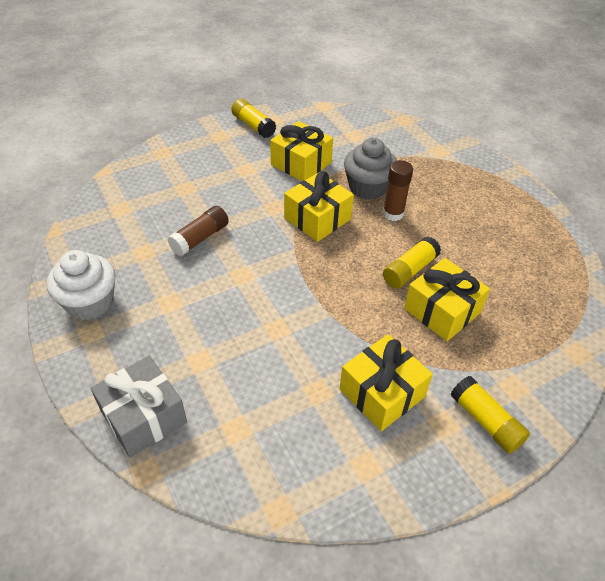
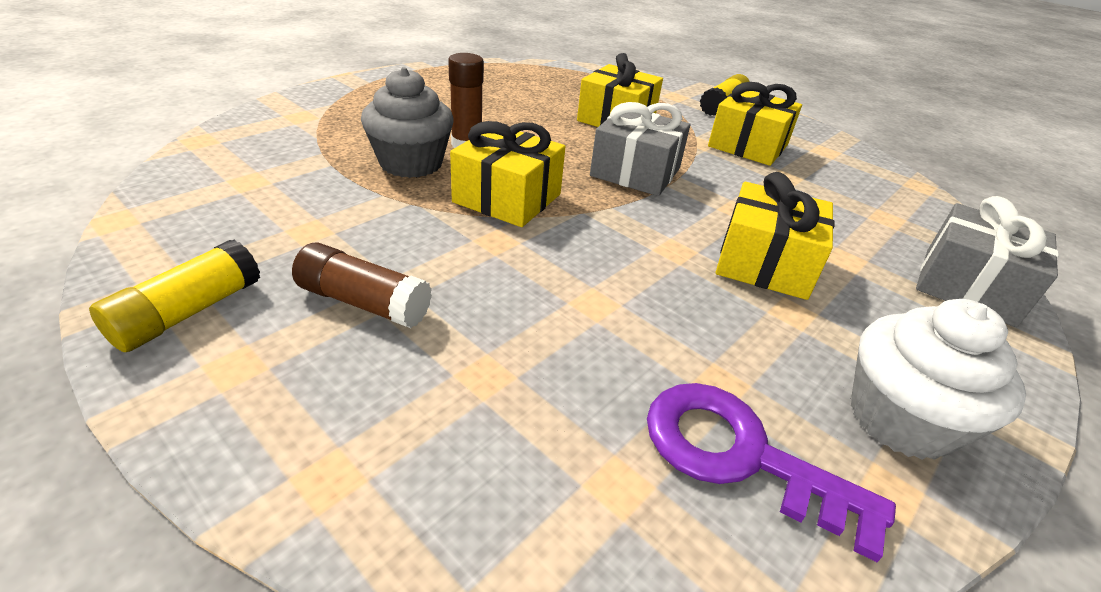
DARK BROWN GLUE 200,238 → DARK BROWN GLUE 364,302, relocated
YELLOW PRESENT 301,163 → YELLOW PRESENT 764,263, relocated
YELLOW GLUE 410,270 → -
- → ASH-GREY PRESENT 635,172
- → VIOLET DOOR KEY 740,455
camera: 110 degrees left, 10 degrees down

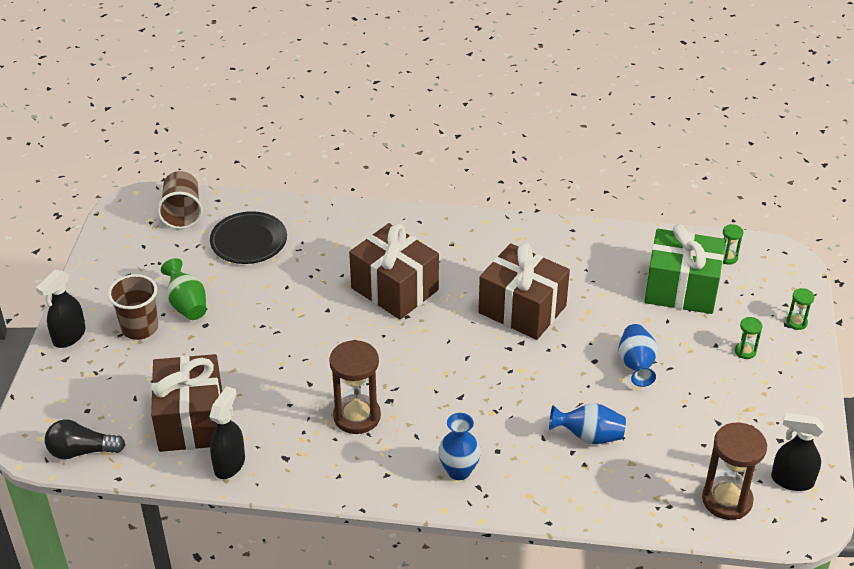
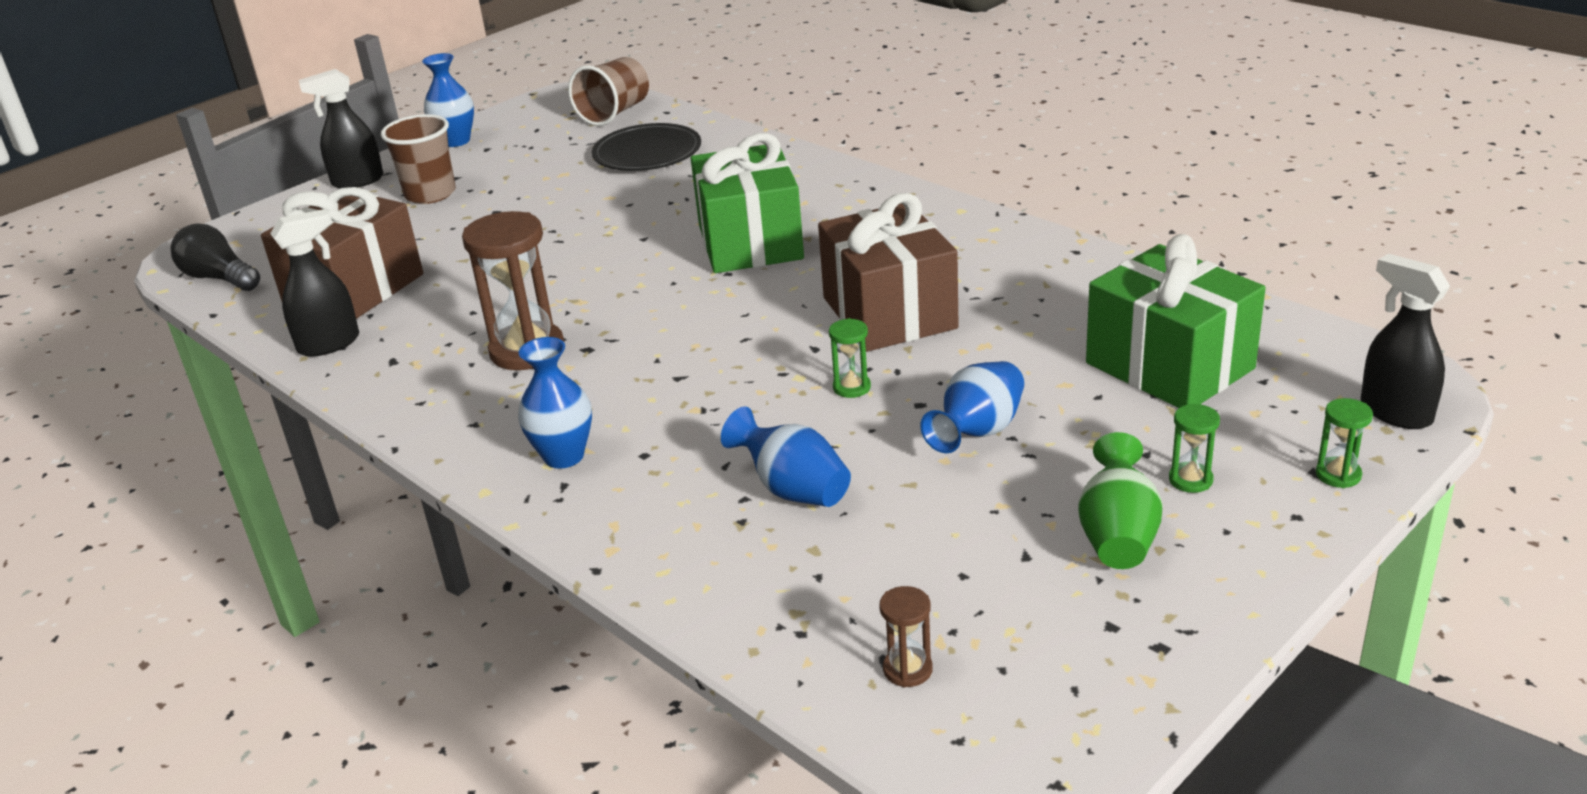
LEAF-GREEN FLOWER VASE 187,304 → LEAF-GREEN FLOWER VASE 1117,536, relocated
DARK BROWN PRESENT 394,289 → LEAF-GREEN PRESENT 750,242
DARK BROWN SANDGLASS 727,500 → DARK BROWN SANDGLASS 907,669, x0.47
LEAF-GREEN SANDGLASS 727,258 → LEAF-GREEN SANDGLASS 851,387, relocated
EBONY SPRAY CLEANER 791,480 → EBONY SPRAY CLEANER 1395,412, relocated
- → BLUE FLOWER VASE 456,141
camera: 40 degrees right, 10 degrees down

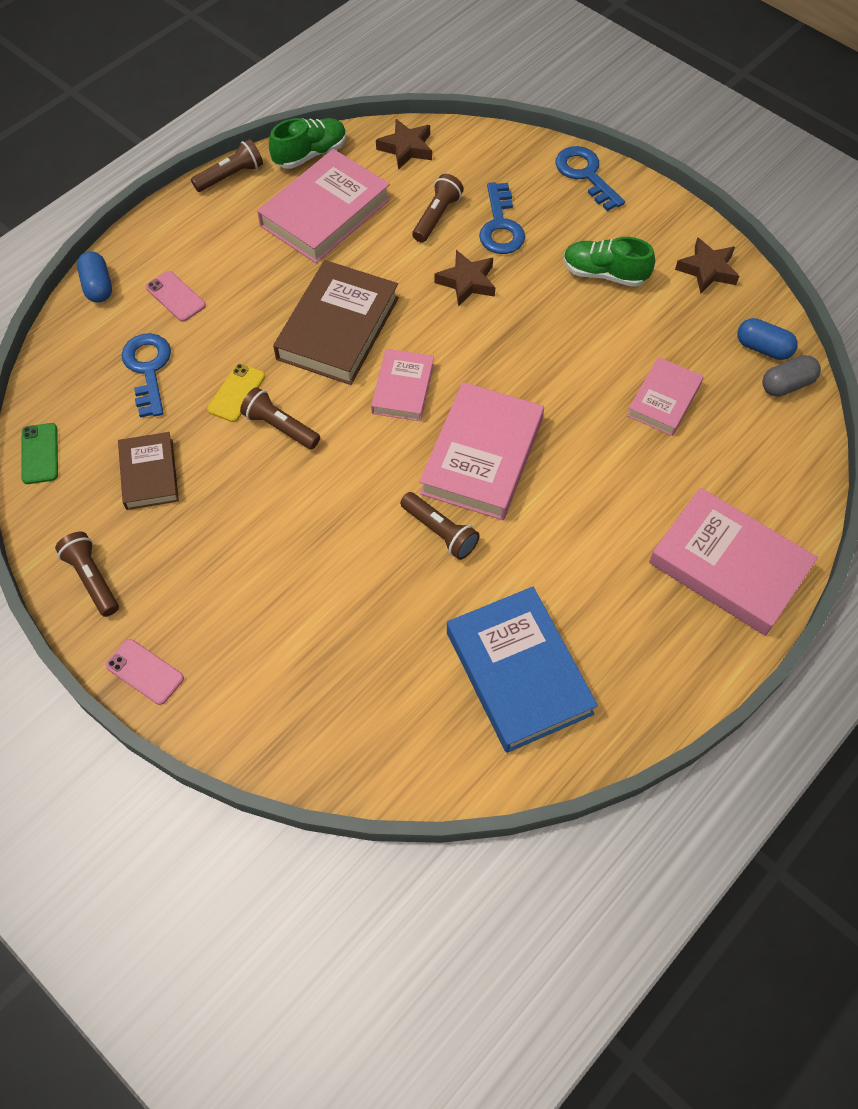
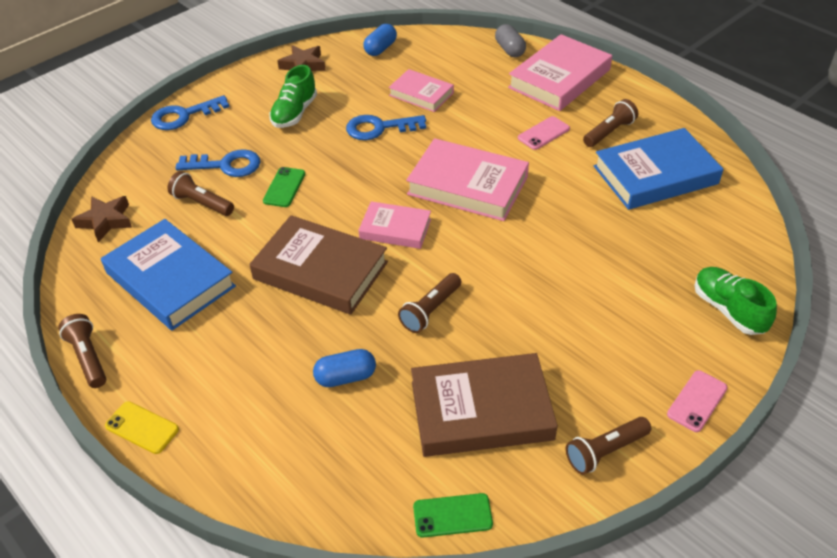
BLUE PILL SHAPE 98,286 → BLUE PILL SHAPE 345,377, relocated
DARK BROWN HARDCOVER 149,474 → DARK BROWN HARDCOVER 481,410, x1.70
BLUE DOOR KEY 148,369 → BLUE DOOR KEY 379,128, relocated
ROSY SMARTPHONE 176,296 → ROSY SMARTPHONE 543,133, relocated
YELLOW SMARTPHONE 236,393 → YELLOW SMARTPHONE 142,427, relocated
ROSY HARDCOVER 325,212 → BLUE HARDCOVER 170,279
LEAF-GREEN LACE-UP SHOE 310,154 → LEAF-GREEN LACE-UP SHOE 728,310, relocated
DARK BROWN POCKET TORCH 440,531 → DARK BROWN POCKET TORCH 609,132, relocated
DARK BROWN FIVE-POINTED STAR 467,282 → LEAF-GREEN SMARTPHONE 284,187
ASH-GREY PILL SHAPE 787,384 → ASH-GREY PILL SHAPE 509,50, relocated
camera: 85 degrees left, 15 degrees down

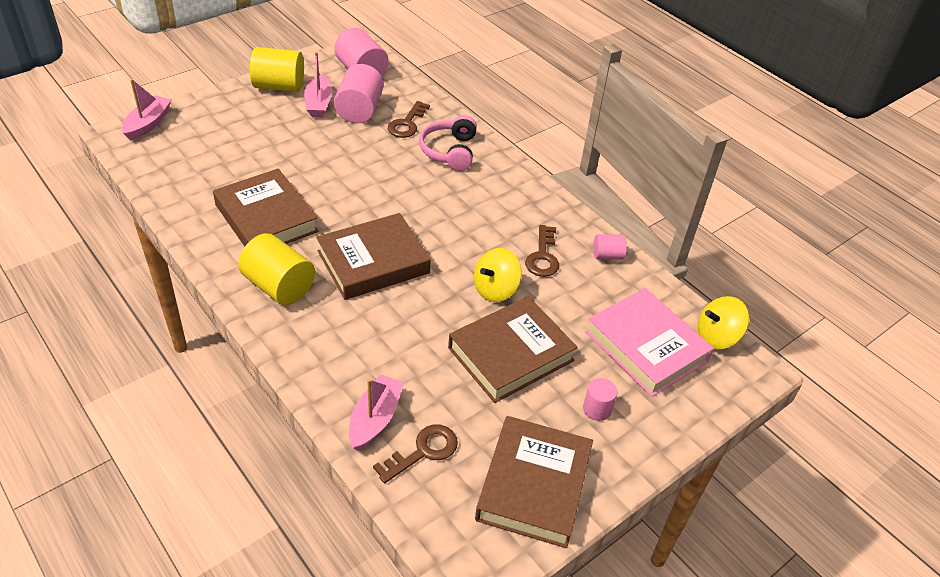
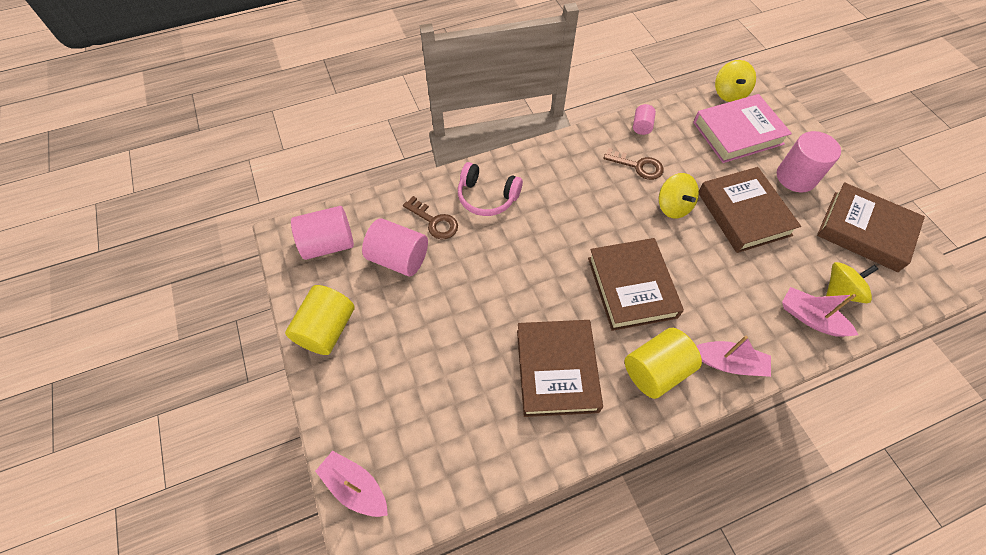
DARK BROWN HARDCOVER 266,218 → DARK BROWN HARDCOVER 556,370, 75 degrees counterclockwise
ROSY BOAT 319,103 → ROSY BOAT 728,363, relocated
DARK BROWN DOOR KEY 423,451 → YELLOW WHIRLIGIG 840,291
ROSY SOLID CYLINDER 597,409 → ROSY SOLID CYLINDER 796,177, x1.90
camera: 70 degrees left, 15 degrees up

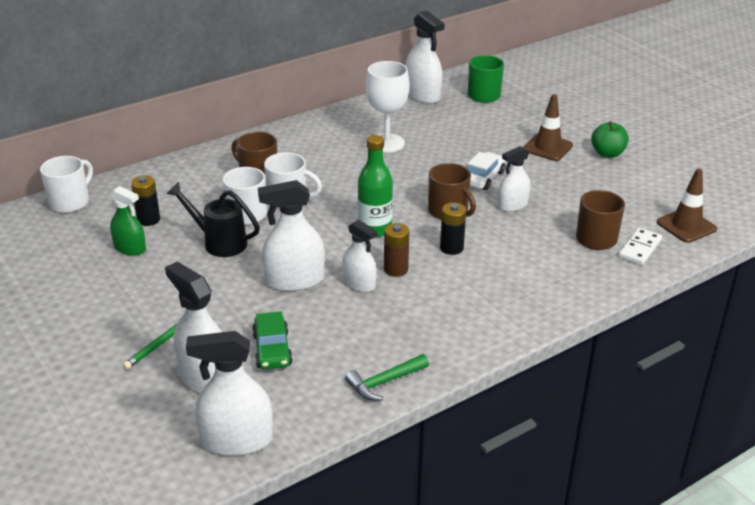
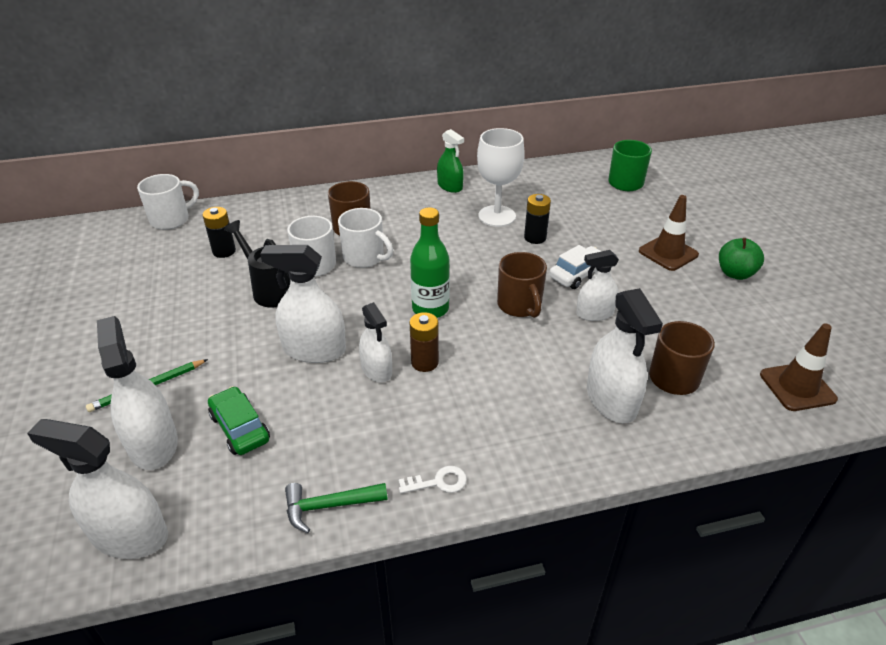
LEAF-GREEN SPRAY CLEANER 130,248 → LEAF-GREEN SPRAY CLEANER 450,186, relocated
LEAF-GREEN CAR 272,349 → LEAF-GREEN CAR 240,428, 135 degrees clockwise
SNOW-WHITE SPRAY CLEANER 422,95 → SNOW-WHITE SPRAY CLEANER 611,400, relocated
EBONY BATTERY 451,248 → EBONY BATTERY 535,238, relocated
SNOW-WHITE DOMINO TILE 639,248 → -
- → SNOW-WHITE DOOR KEY 438,482
camera: 20 degrees right, 5 degrees up

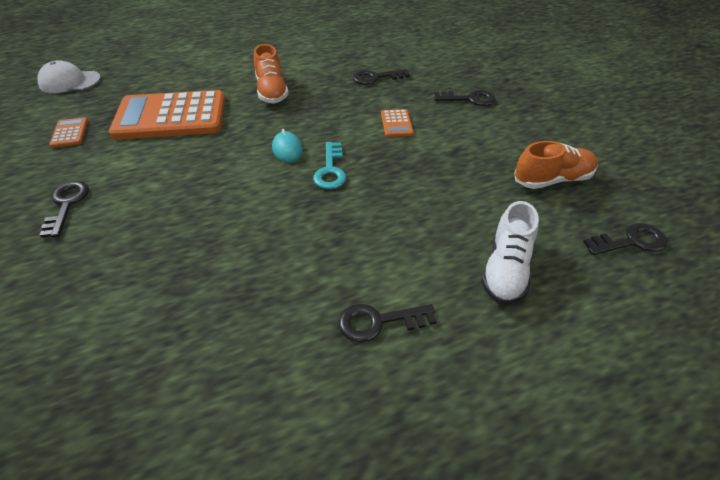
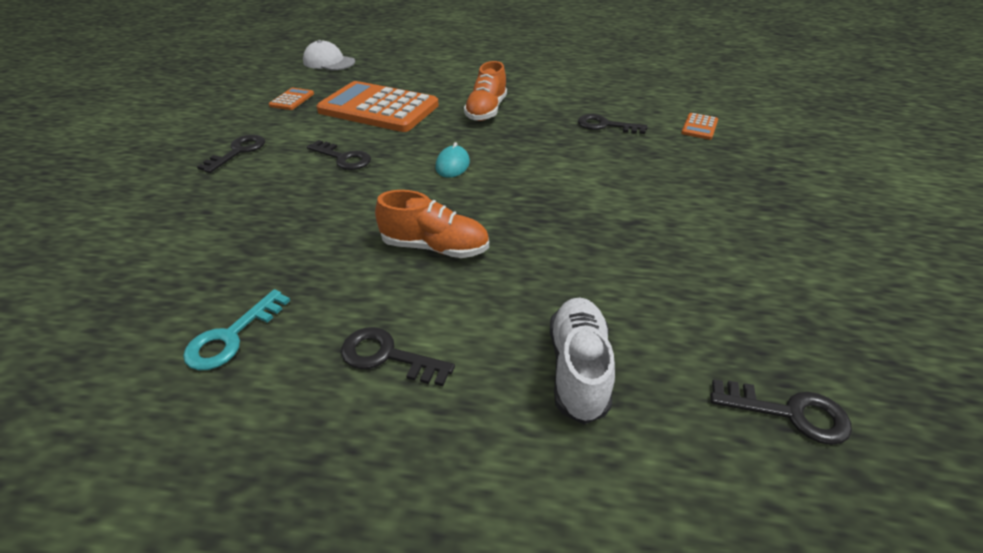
TURQUOISE DOOR KEY 330,170 → TURQUOISE DOOR KEY 232,336, relocated
ORANGE-COLOURED POCKET CALCULATOR 396,124 → ORANGE-COLOURED POCKET CALCULATOR 699,127, relocated
EBONY DOOR KEY 469,99 → EBONY DOOR KEY 343,158, relocated
SNOW-WHITE LACE-UP SHOE 506,269 → SNOW-WHITE LACE-UP SHOE 578,368, 135 degrees clockwise
ORANGE-COLOURED LACE-UP SHOE 552,179 → ORANGE-COLOURED LACE-UP SHOE 435,247, relocated
camera: 30 degrees right, 5 degrees down

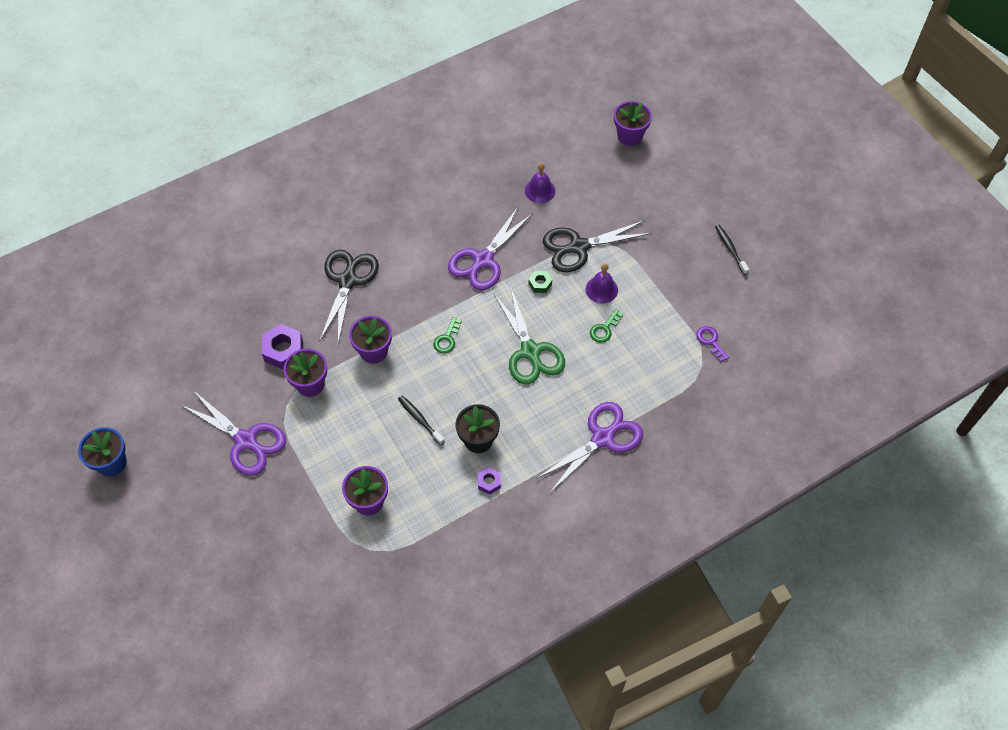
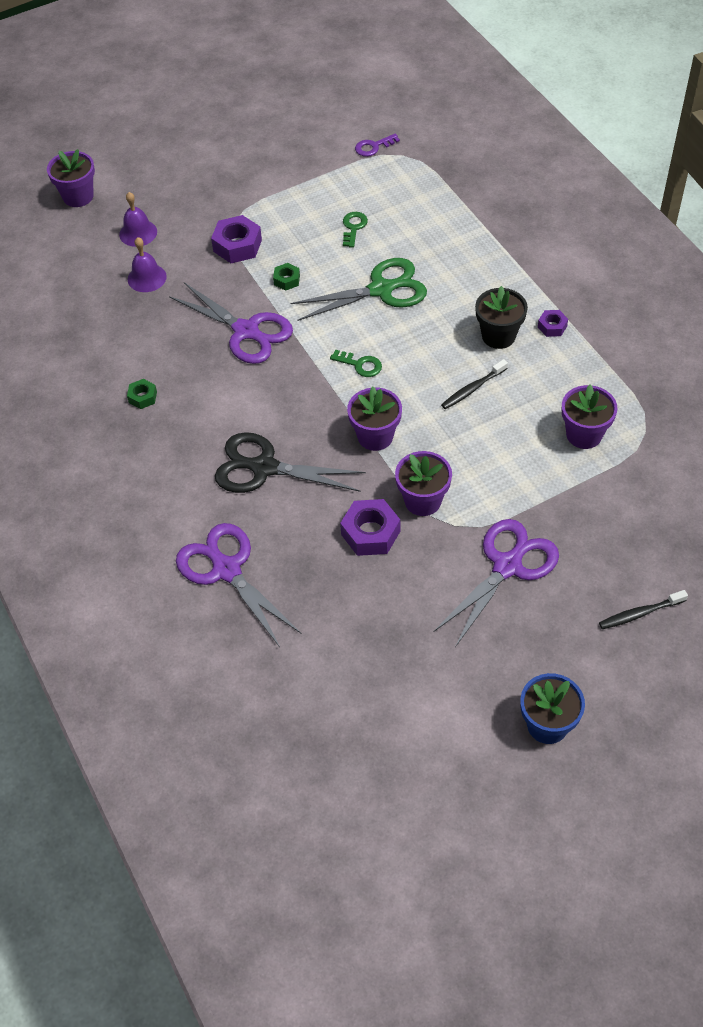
VIOLET PAIR OF SCISSORS 603,438 → VIOLET PAIR OF SCISSORS 226,569, relocated
EBONY PAIR OF SCISSORS 578,247 → VIOLET NUT 237,245
VIOLET HAND BELL 601,289 → VIOLET HAND BELL 138,233, relocated
LEAF-GREEN DOOR KEY 604,329 → LEAF-GREEN DOOR KEY 353,227, 120 degrees counterclockwise
EBONY TOOTH BRUSH 730,249 → EBONY TOOTH BRUSH 639,613, relocated
- → LEAF-GREEN NUT 142,397
camera: 85 degrees left, 5 degrees down

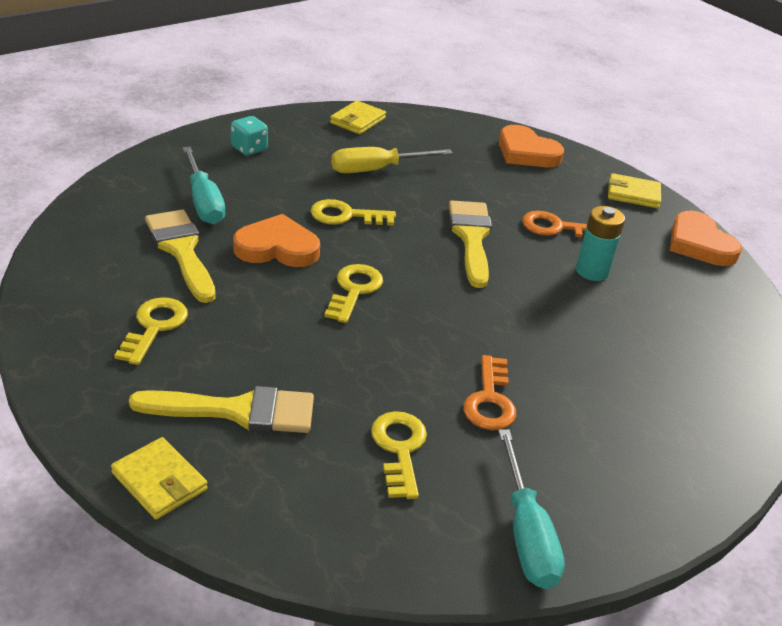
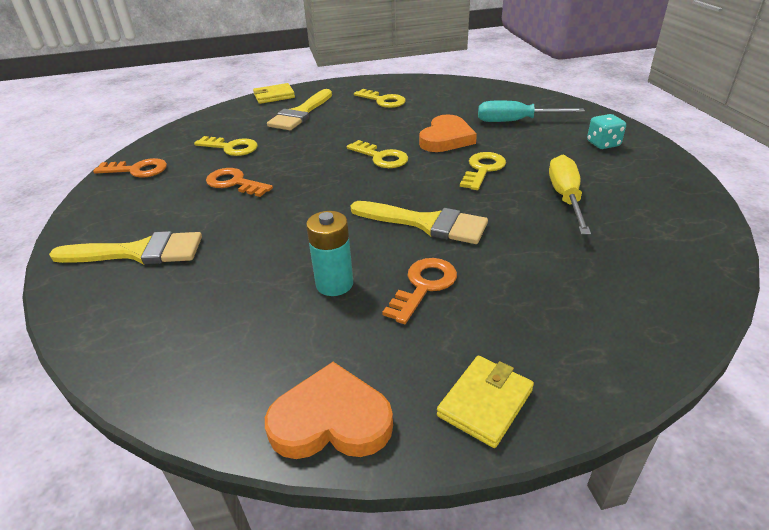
YELLOW PAINT BRUSH 181,250 → YELLOW PAINT BRUSH 138,252, relocated
YELLOW WALLET 358,121 → -
TURQUOISE FLAT SCREWDRIVER 526,533 → ORANGE-COLOURED DOOR KEY 137,170
ORANGE-COLOURED HEART 526,152 → -
camera: 120 degrees right, 0 degrees up

